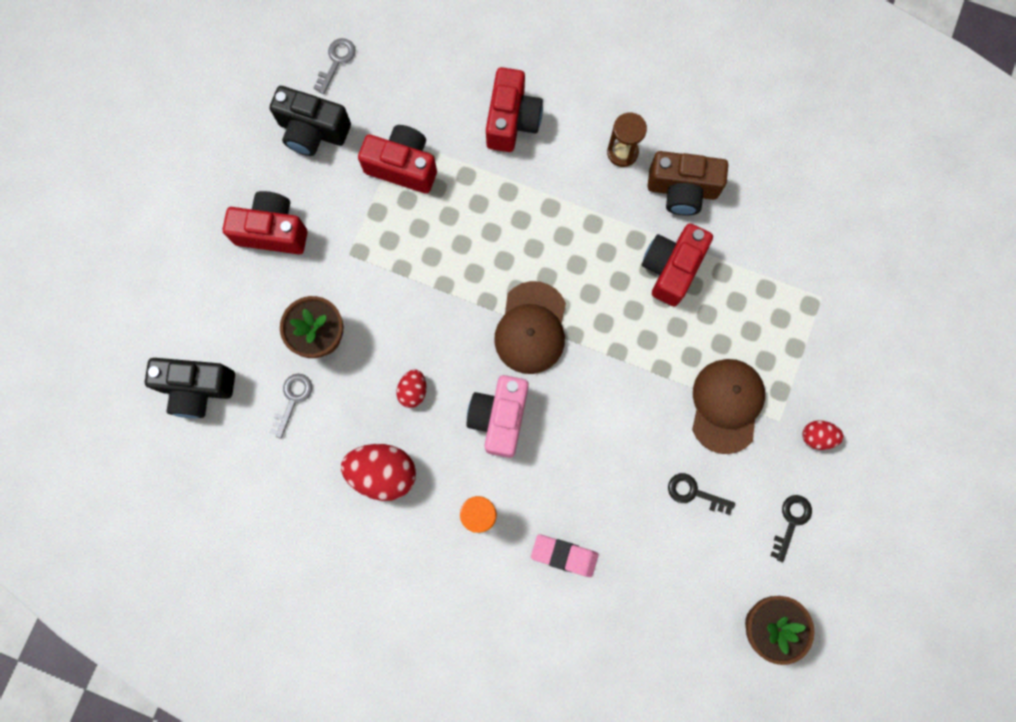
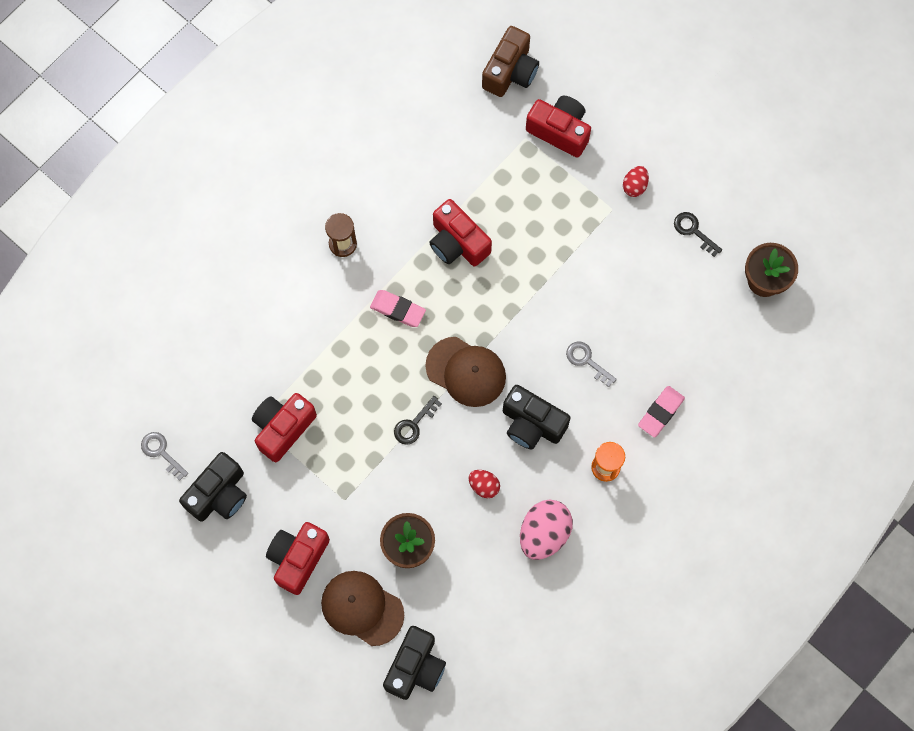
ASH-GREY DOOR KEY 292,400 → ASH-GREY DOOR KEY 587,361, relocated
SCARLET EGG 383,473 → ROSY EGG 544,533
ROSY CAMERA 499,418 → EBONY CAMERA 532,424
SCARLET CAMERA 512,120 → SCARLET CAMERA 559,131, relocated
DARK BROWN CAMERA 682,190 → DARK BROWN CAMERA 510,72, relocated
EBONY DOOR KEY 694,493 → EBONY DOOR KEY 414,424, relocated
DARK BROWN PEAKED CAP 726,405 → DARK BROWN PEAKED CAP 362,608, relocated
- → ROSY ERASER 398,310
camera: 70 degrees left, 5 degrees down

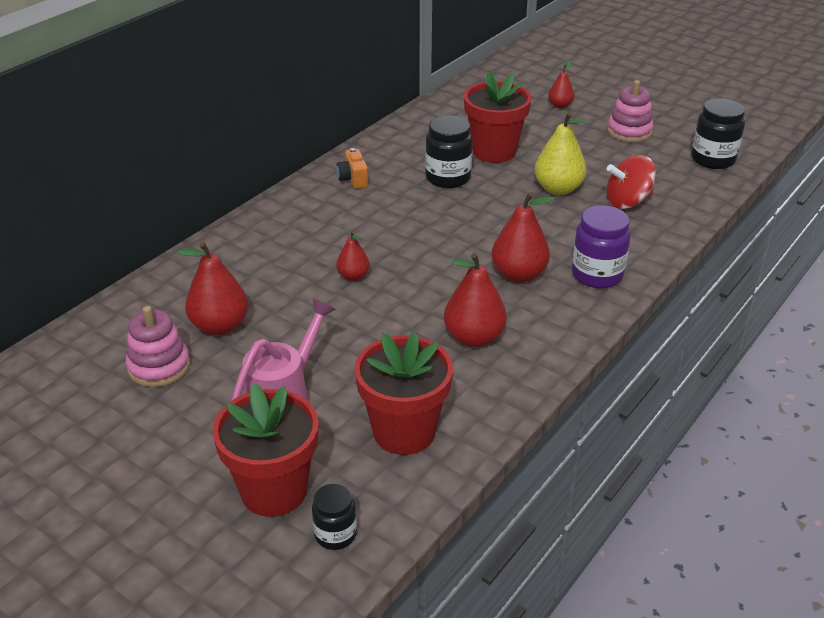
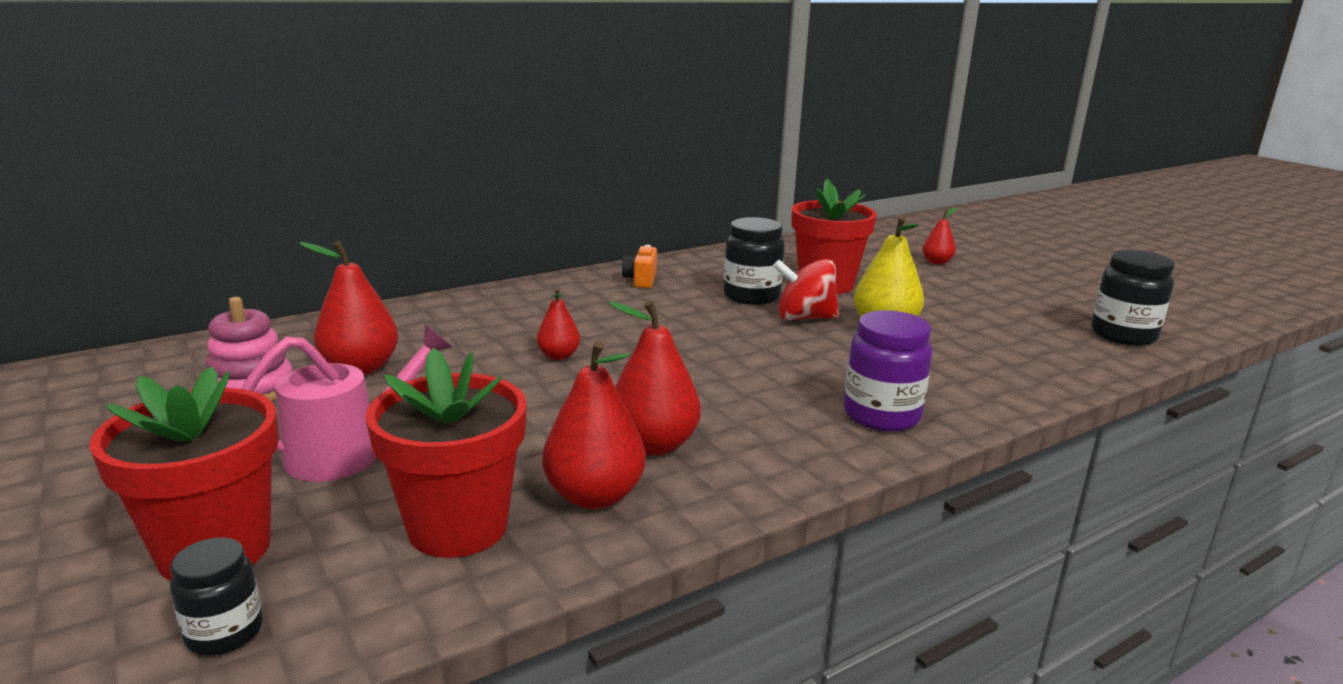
SCARLET PEAR FRUIT 518,274 → SCARLET PEAR FRUIT 594,496, relocated
SCARLET WHIRLIGIG 627,202 → SCARLET WHIRLIGIG 804,318, relocated
ROSY RING STACKER 629,131 → -
camera: 20 degrees right, 15 degrees down

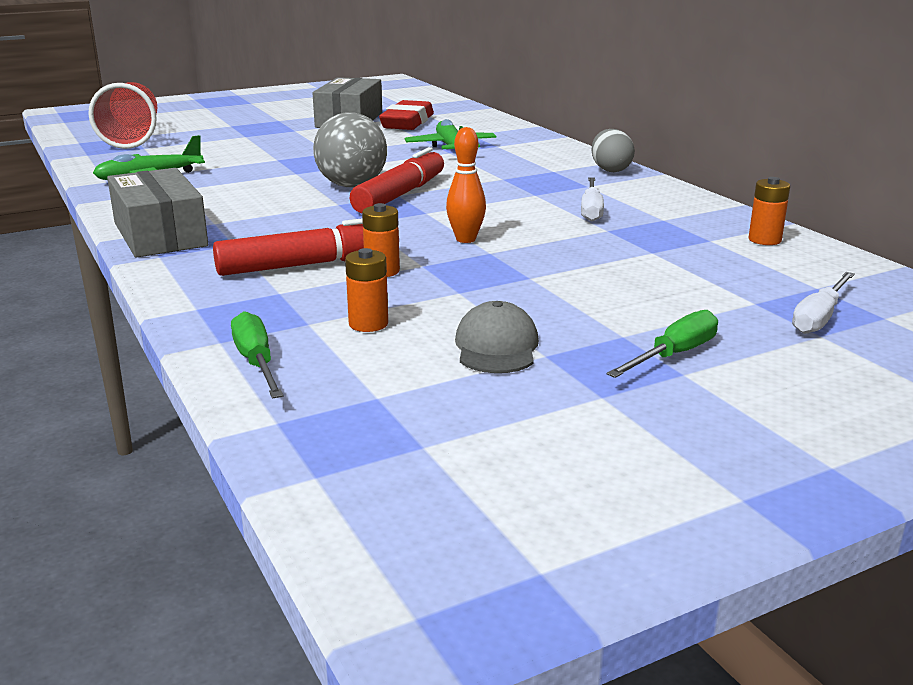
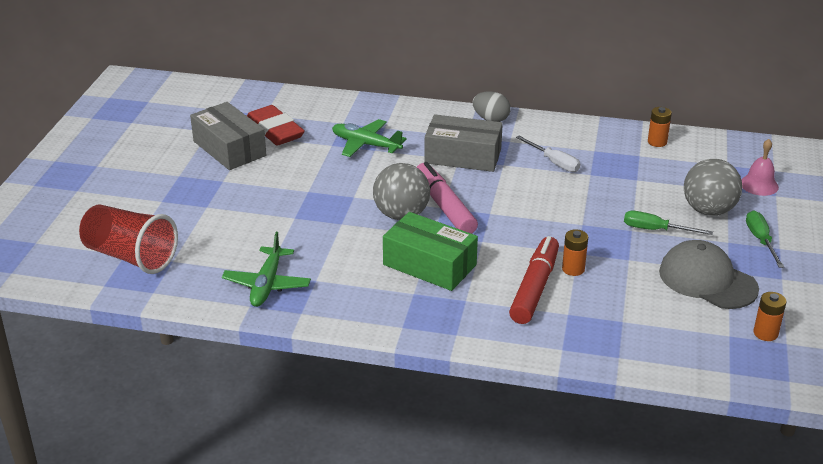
ASH-GREY PACKAGE 160,234 → ASH-GREY PACKAGE 463,156, relocated
LEAF-GREEN FLAT SCREWDRIVER 256,362 → LEAF-GREEN FLAT SCREWDRIVER 655,230, relocated
ORANGE-COLOURED BATTERY 368,324 → ORANGE-COLOURED BATTERY 765,333, relocated
SCARLET FELT PEN 400,195 → ROSY FELT PEN 444,206
ORANGE-COLOURED TENPIN 465,239 → -
ASH-GREY PEAKED CAP 496,347 → ASH-GREY PEAKED CAP 707,280, x1.58
SNOW-WHITE FLAT SCREWDRIVER 819,317 → ROSY HAND BELL 759,185
- → LEAF-GREEN PACKAGE 429,265
- → ASH-GREY PLAY BALL 708,210
camera: 50 degrees left, 10 degrees up

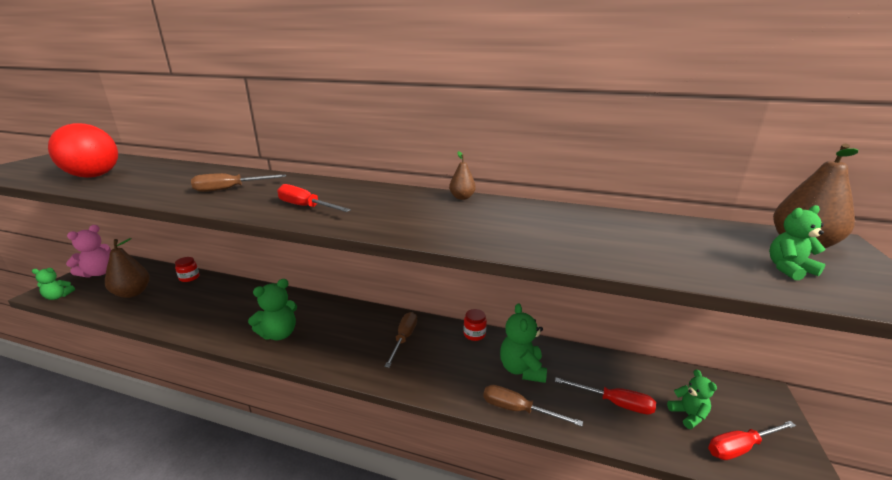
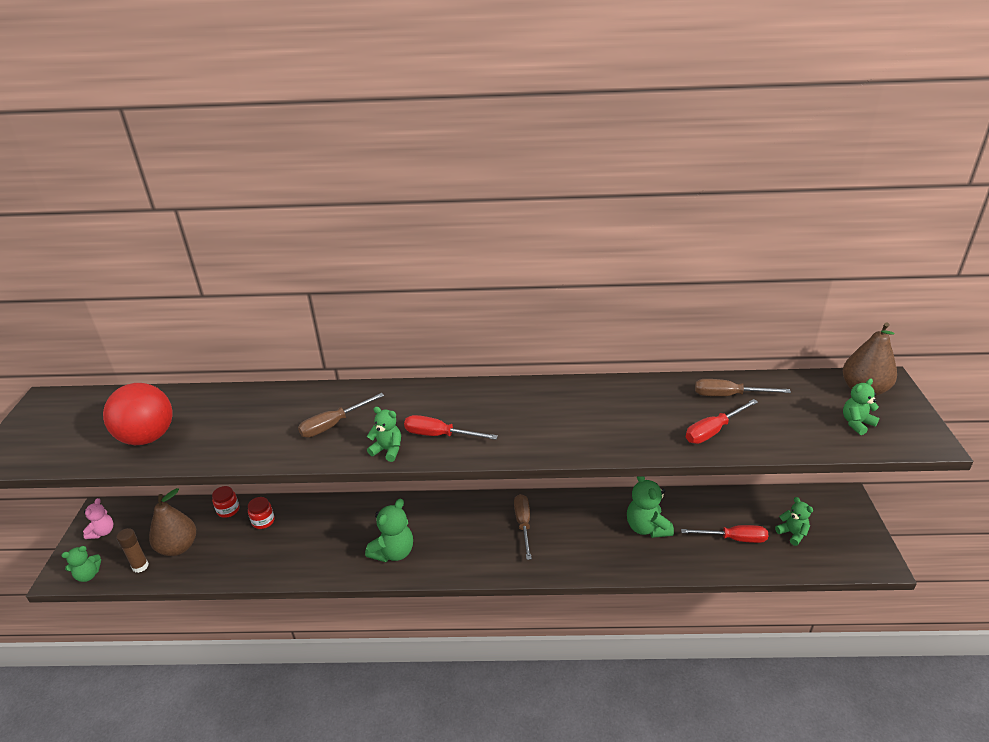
ROSY STUFFED BEAR 98,273 → ROSY STUFFED BEAR 102,532, x0.63
DARK BROWN PEAR FRUIT 462,197 → -
SCARLET JAR 474,334 → SCARLET JAR 263,521, relocated
DARK BROWN FLAT SCREWDRIVER 518,410 → DARK BROWN FLAT SCREWDRIVER 728,395, relocated
SCARLET FLAT SCREWDRIVER 740,447 → SCARLET FLAT SCREWDRIVER 713,431, relocated
- → DARK BROWN GLUE 140,566
- → LEAF-GREEN STUFFED BEAR 388,450
camera: 15 degrees left, 10 degrees up

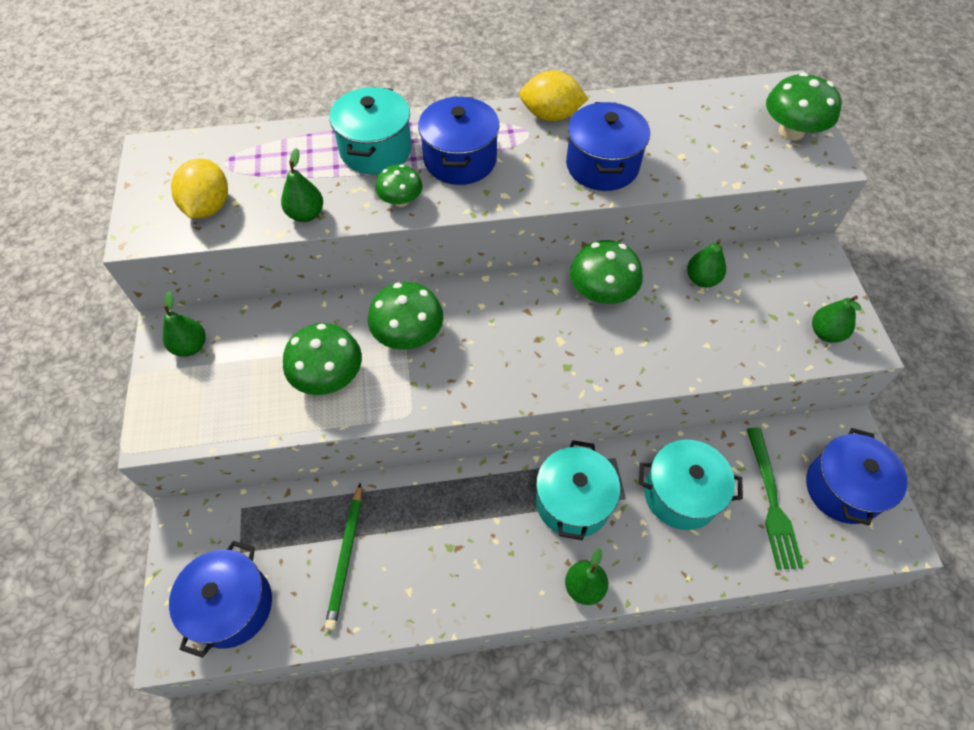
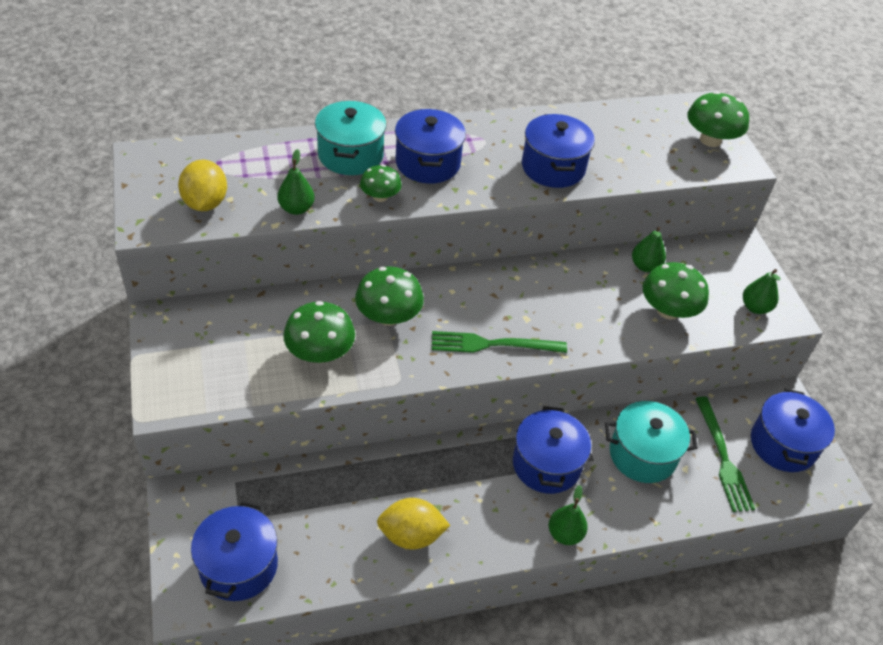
LEAF-GREEN PEAR FRUIT 190,346 → -
LEAF-GREEN LEAD PENCIL 346,557 → -
YELLOW CITRUS FRUIT 550,115 → YELLOW CITRUS FRUIT 411,535, relocated
TURQUOISE POT 573,502 → BLUE POT 546,464
LEAF-GREEN FUNGUS 601,292 → LEAF-GREEN FUNGUS 668,310, relocated
- → LEAF-GREEN FORK 493,344
camera: 10 degrees left, 10 degrees down

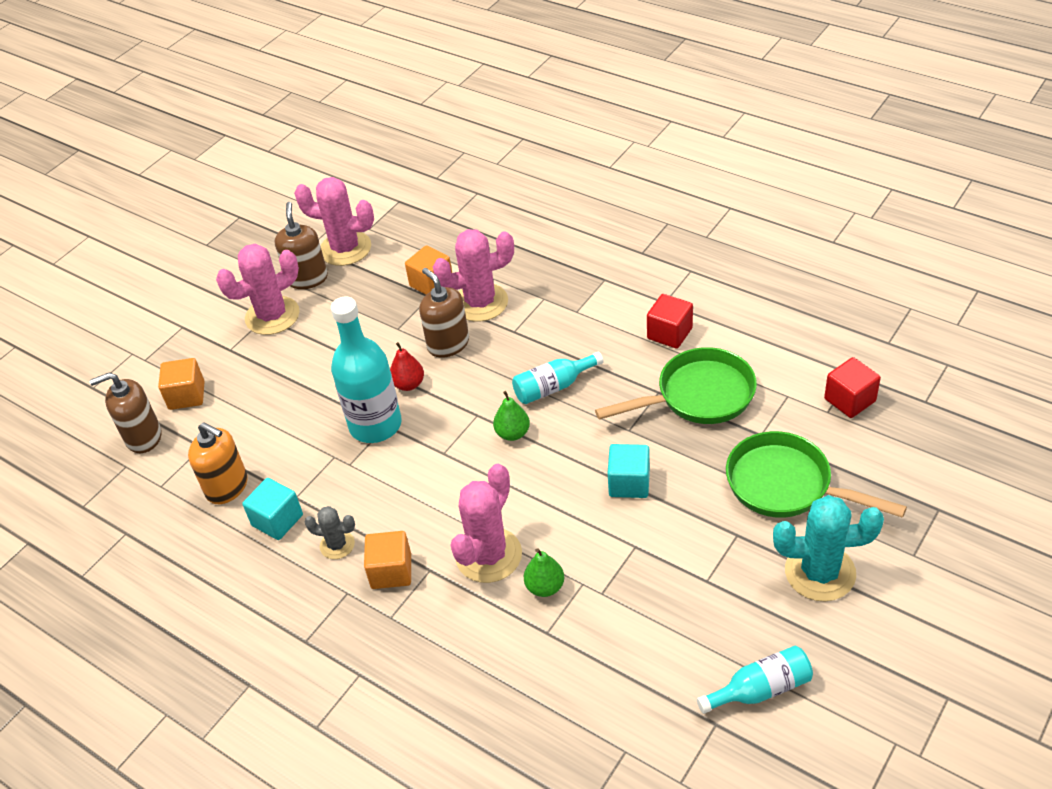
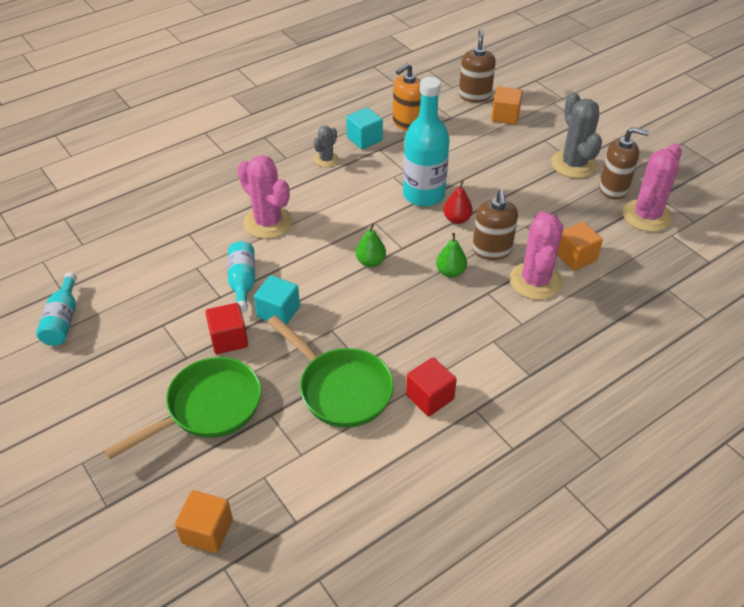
ROSY PRICKLY PLANT 272,316 → ASH-GREY PRICKLY PLANT 574,164
ORANGE-COLOURED BLOCK 391,571 → ORANGE-COLOURED BLOCK 207,531, relocated
DARK BROWN SOAP PUMP 448,344 → DARK BROWN SOAP PUMP 491,250, 105 degrees clockwise
TURQUOISE FLASK 553,387 → TURQUOISE FLASK 242,282, relocated
LEAF-GREEN PEAR FRUIT 545,587 → LEAF-GREEN PEAR FRUIT 450,272, relocated
LEAF-GREEN SKILLET 698,396 → LEAF-GREEN SKILLET 340,388, 45 degrees counterclockwise
TURQUOISE PRICKLY PLANT 820,572 → -
SCARLET BLOCK 850,400 → SCARLET BLOCK 229,339, relocated
camera: 105 degrees right, 0 degrees up

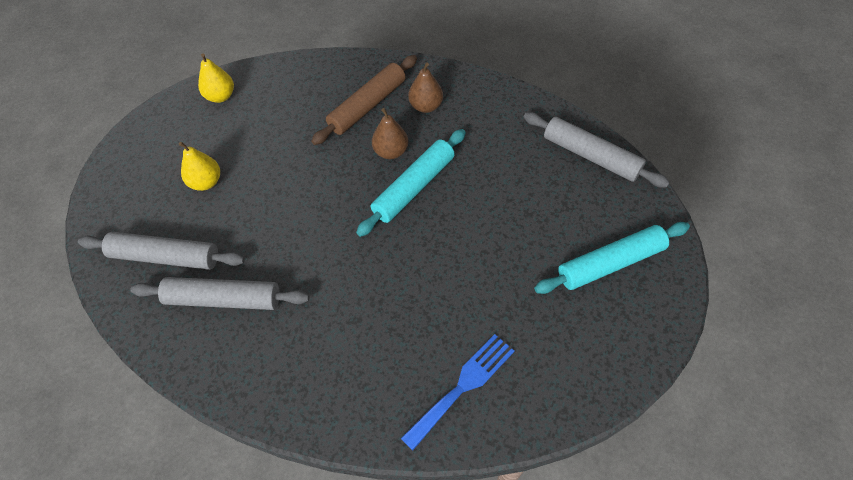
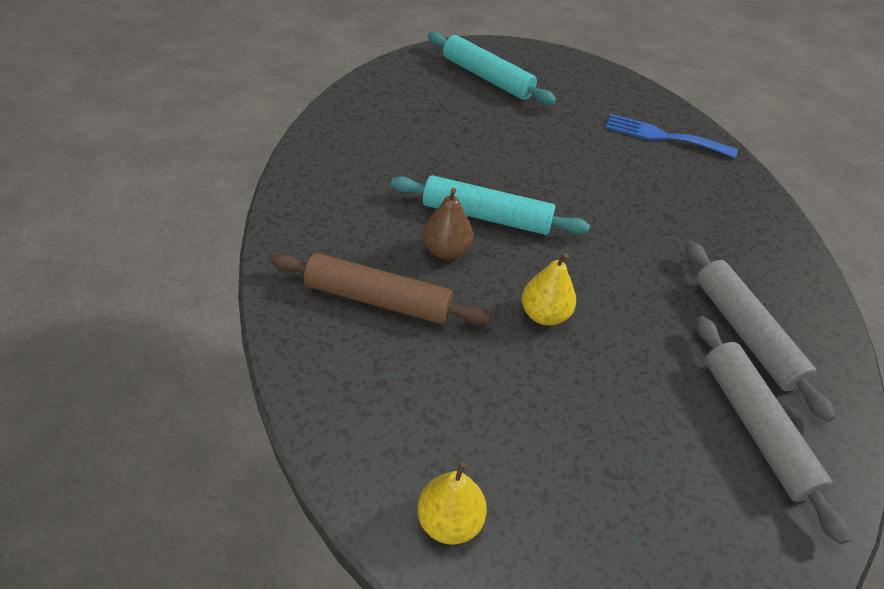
YELLOW PEAR FRUIT 206,182 → YELLOW PEAR FRUIT 544,314, relocated
DARK BROWN PEAR FRUIT 426,106 → -
ASH-GREY PASTRY ROLLER 591,156 → -
camera: 120 degrees left, 10 degrees down

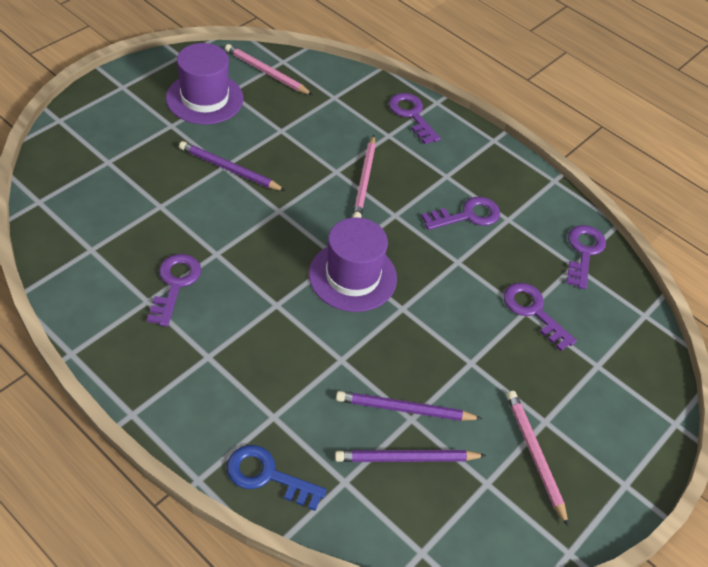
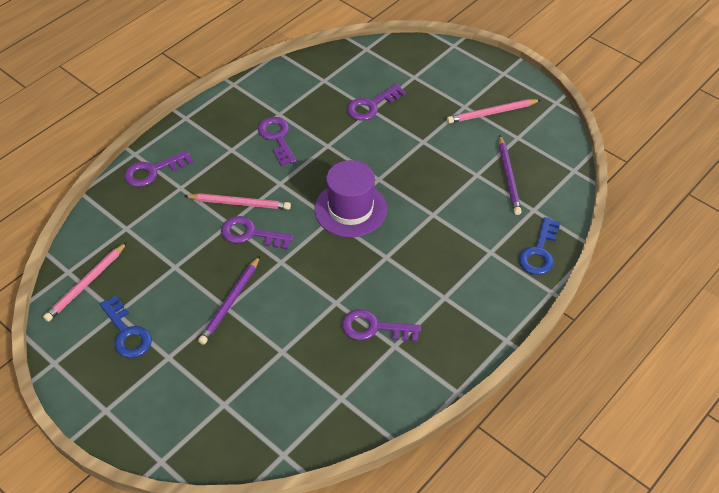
VIOLET TALL HAT 204,98 → BLUE DOOR KEY 127,333
VIOLET LEAD PENCIL 405,409 → -
VIOLET DOOR KEY 583,252 → VIOLET DOOR KEY 251,234, relocated
camera: 85 degrees left, 0 degrees up

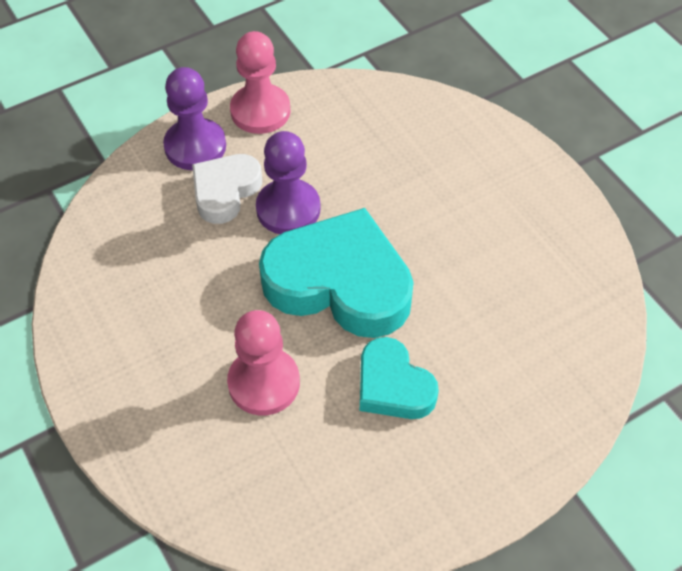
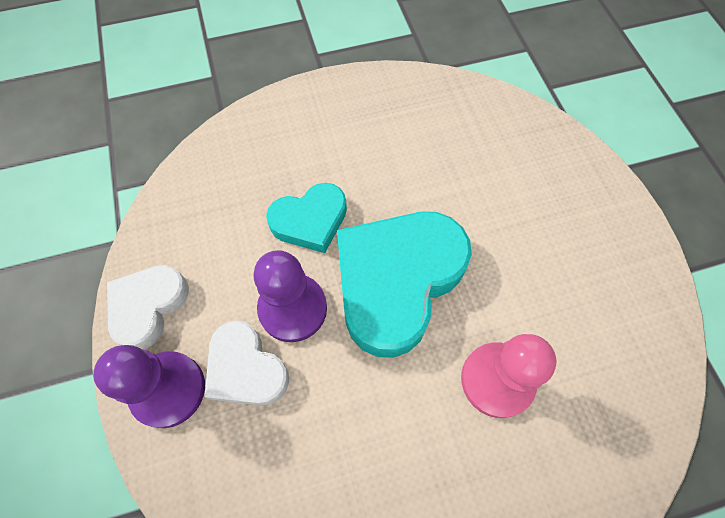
ROSY PAWN 260,111 → SNOW-WHITE HEART 148,306
TURQUOISE HEART 393,386 → TURQUOISE HEART 310,221, relocated
camera: 75 degrees left, 10 degrees up

